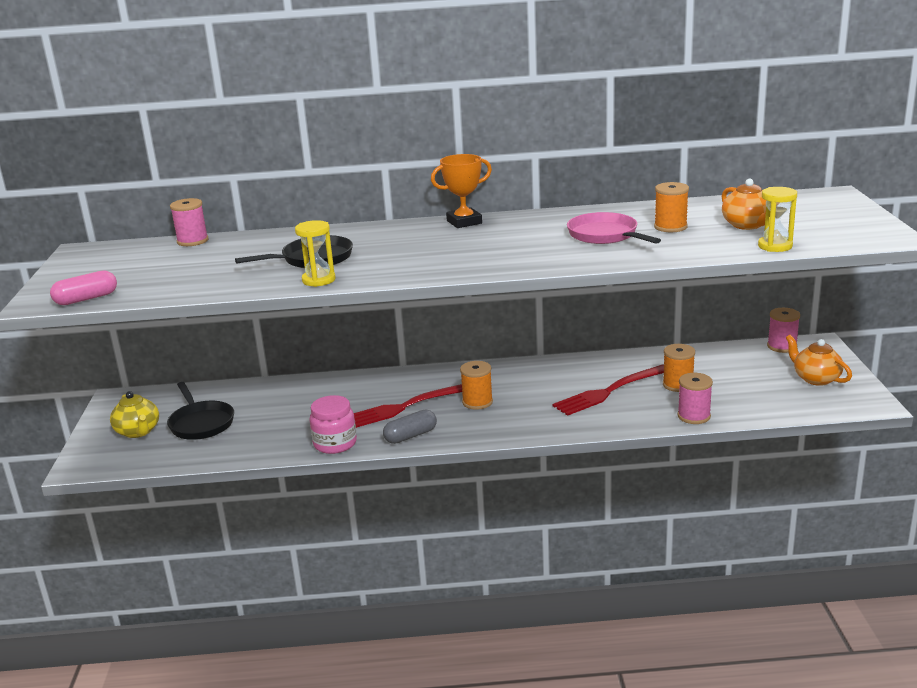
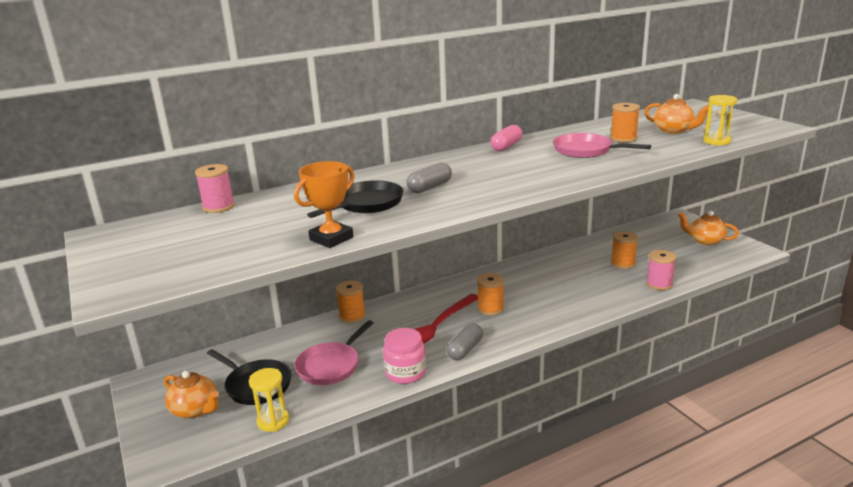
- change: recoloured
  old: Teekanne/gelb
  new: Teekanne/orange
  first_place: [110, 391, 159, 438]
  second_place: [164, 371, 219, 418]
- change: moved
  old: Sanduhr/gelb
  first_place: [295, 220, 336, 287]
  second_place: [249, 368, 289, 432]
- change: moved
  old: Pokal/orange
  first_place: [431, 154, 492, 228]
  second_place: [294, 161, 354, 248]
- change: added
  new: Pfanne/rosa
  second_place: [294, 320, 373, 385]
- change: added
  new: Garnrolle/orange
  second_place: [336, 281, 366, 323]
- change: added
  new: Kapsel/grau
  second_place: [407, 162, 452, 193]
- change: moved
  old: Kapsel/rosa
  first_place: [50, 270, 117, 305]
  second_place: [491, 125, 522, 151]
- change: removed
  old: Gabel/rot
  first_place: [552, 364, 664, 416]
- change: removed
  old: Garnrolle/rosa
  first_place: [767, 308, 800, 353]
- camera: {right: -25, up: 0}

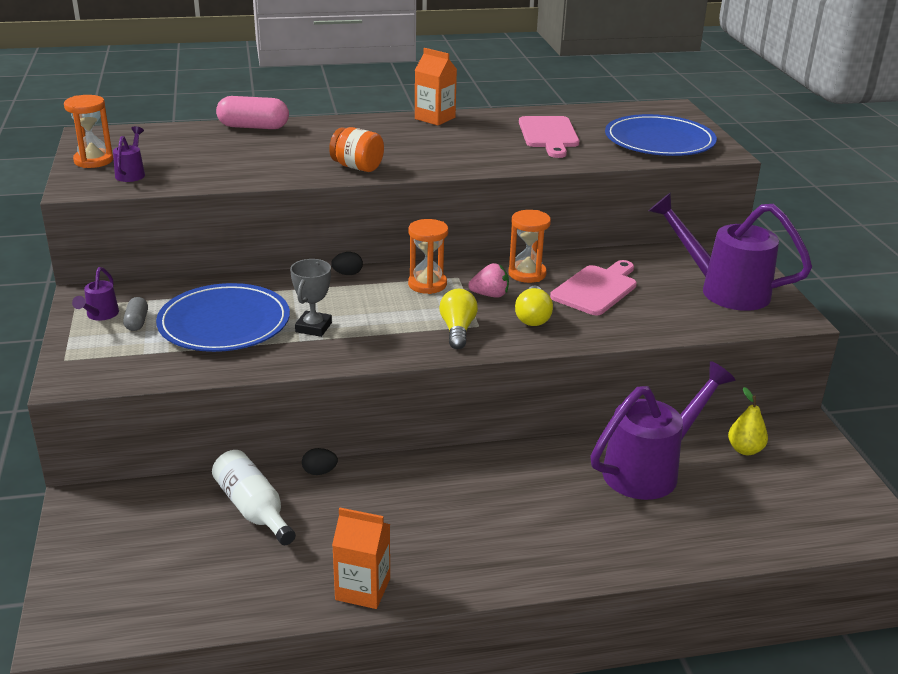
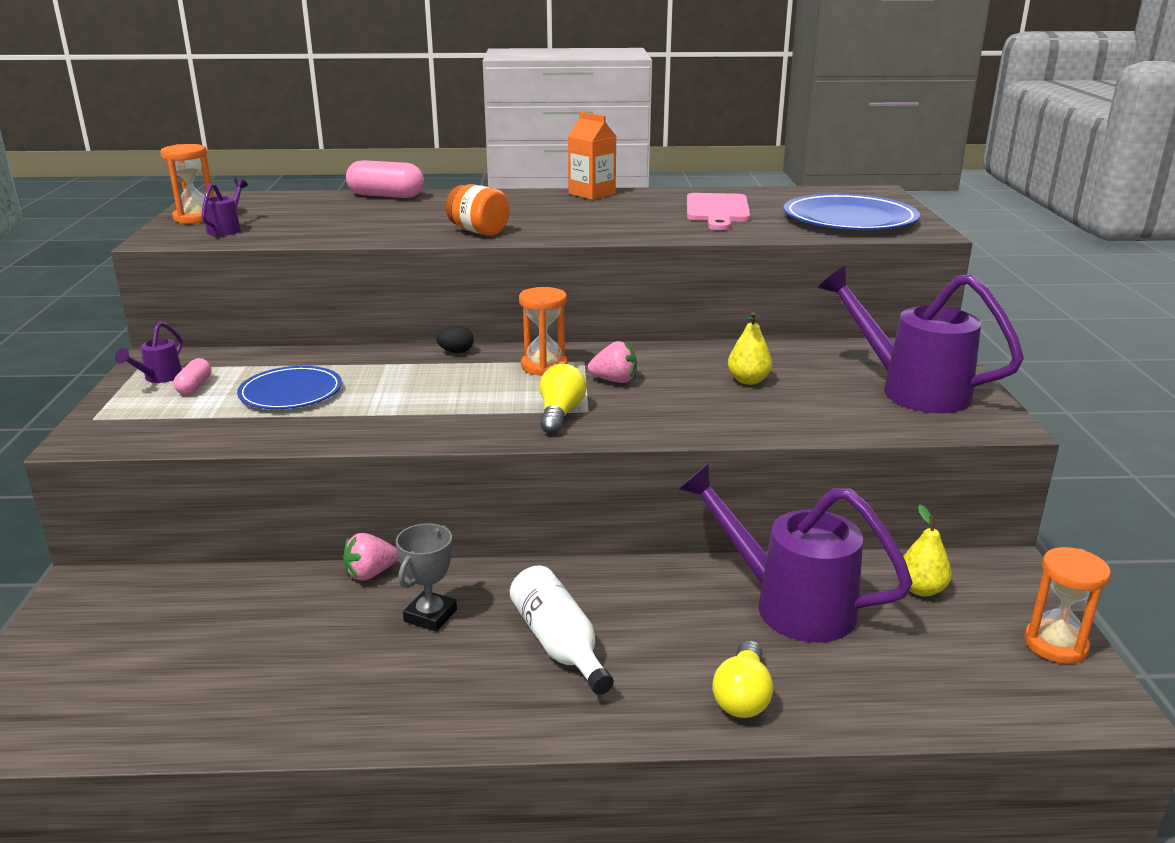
- change: recoloured
  old: Kapsel/grau
  new: Kapsel/rosa
  first_place: [123, 297, 148, 331]
  second_place: [174, 358, 212, 395]
- change: resized
  old: Teller/blau
  first_place: [156, 283, 290, 352]
  second_place: [237, 366, 342, 409]
  factor: 0.66
- change: replaced
  old: Ei/schwarz
  new: Erdbeere/rosa
  first_place: [302, 448, 338, 475]
  second_place: [343, 533, 399, 581]
- change: moved
  old: Pokal/grau
  first_place: [290, 259, 332, 337]
  second_place: [396, 523, 457, 632]
- change: moved
  old: Flasche/weiß
  first_place: [212, 450, 296, 545]
  second_place: [510, 565, 614, 695]
- change: turned
  old: Gießkanne/lila
  first_place: [590, 361, 735, 500]
  second_place: [678, 463, 913, 642]
  degrees: -120
- change: moved
  old: Glühbirne/gelb
  first_place: [515, 286, 553, 326]
  second_place: [712, 640, 773, 718]
- change: replaced
  old: Schneidebrett/rosa
  new: Birne/gelb
  first_place: [550, 260, 637, 315]
  second_place: [728, 312, 772, 385]
- change: moved
  old: Sanduhr/orange
  first_place: [509, 210, 551, 283]
  second_place: [1024, 547, 1111, 664]
- change: removed
  old: Getränkekarton/orange
  first_place: [332, 508, 390, 609]
- camera: {right: 10, up: -5}

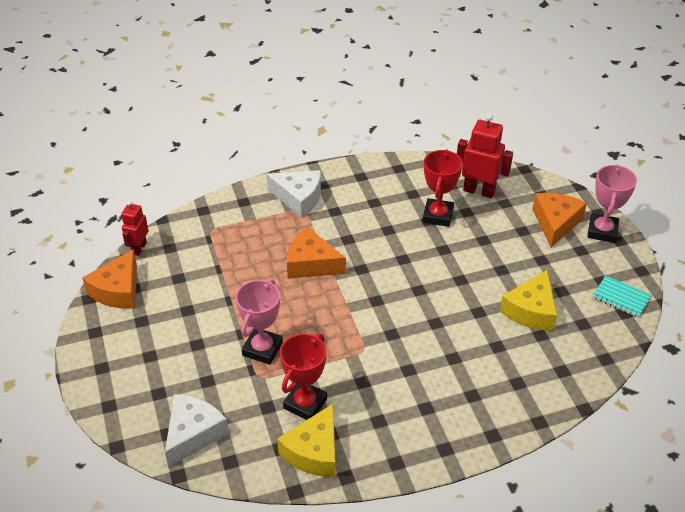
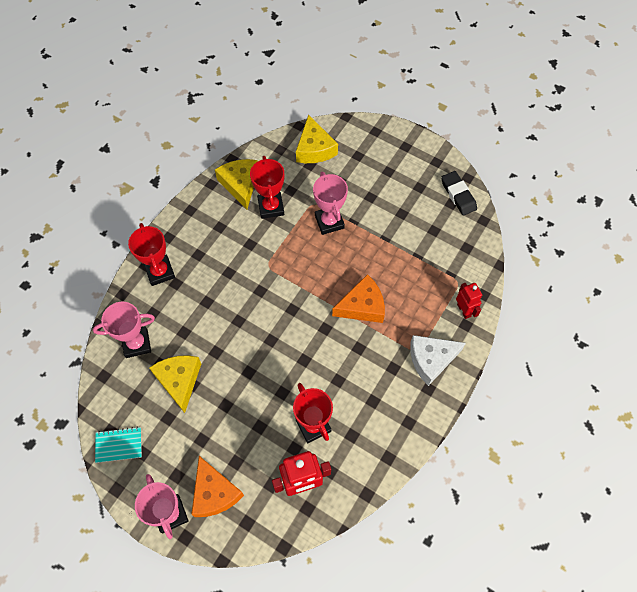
- change: added
  new: Pokal/rosa
  second_place: [93, 302, 155, 358]
- change: added
  new: Pokal/rot
  second_place: [128, 223, 175, 286]
- change: recoloured
  old: Käse/weiß
  new: Käse/gelb
  first_place: [165, 394, 229, 467]
  second_place: [296, 115, 338, 163]
- change: replaced
  old: Käse/orange
  new: Radiergummi/schwarz
  first_place: [82, 249, 137, 309]
  second_place: [441, 171, 477, 216]
- change: moved
  old: Roboter/rot
  first_place: [121, 201, 149, 256]
  second_place: [456, 283, 482, 319]
- camera: {right: 140, up: 20}

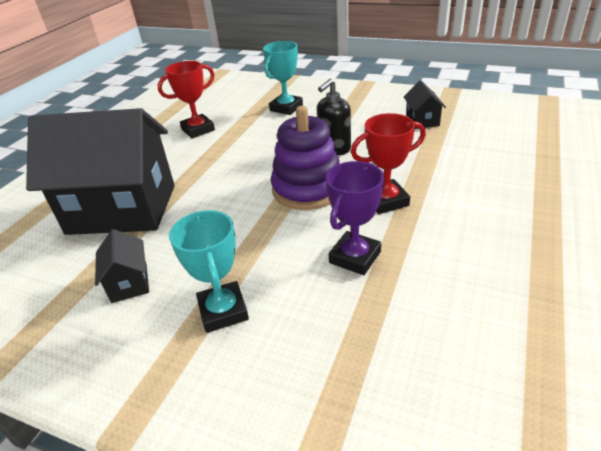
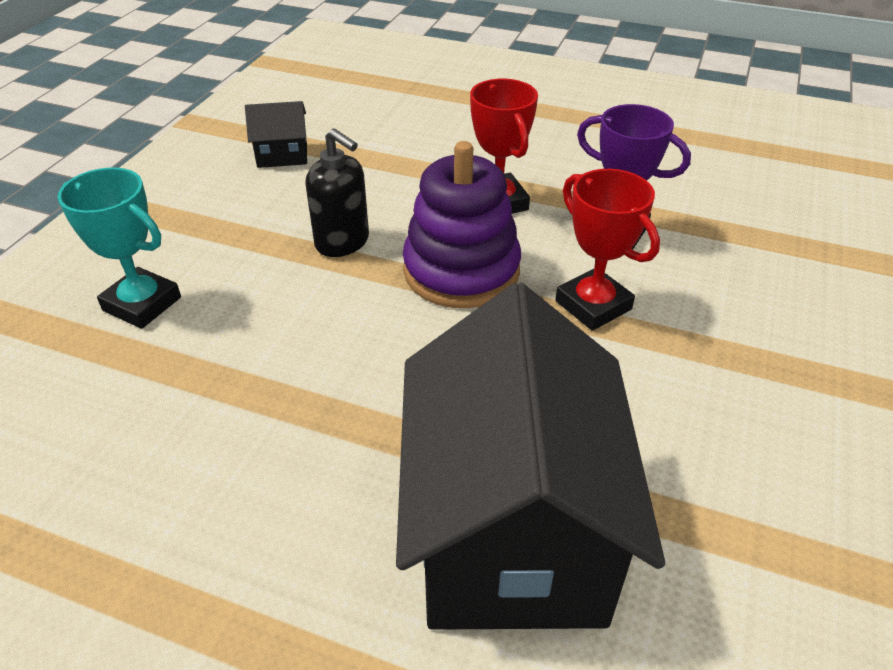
- change: moved
  old: Pokal/rot
  first_place: [158, 61, 215, 138]
  second_place: [555, 169, 660, 331]
- change: removed
  old: Haus/schwarz
  first_place: [95, 229, 149, 303]
- change: removed
  old: Pokal/türkis
  first_place: [169, 210, 249, 333]
- camera: {right: -95, up: 5}

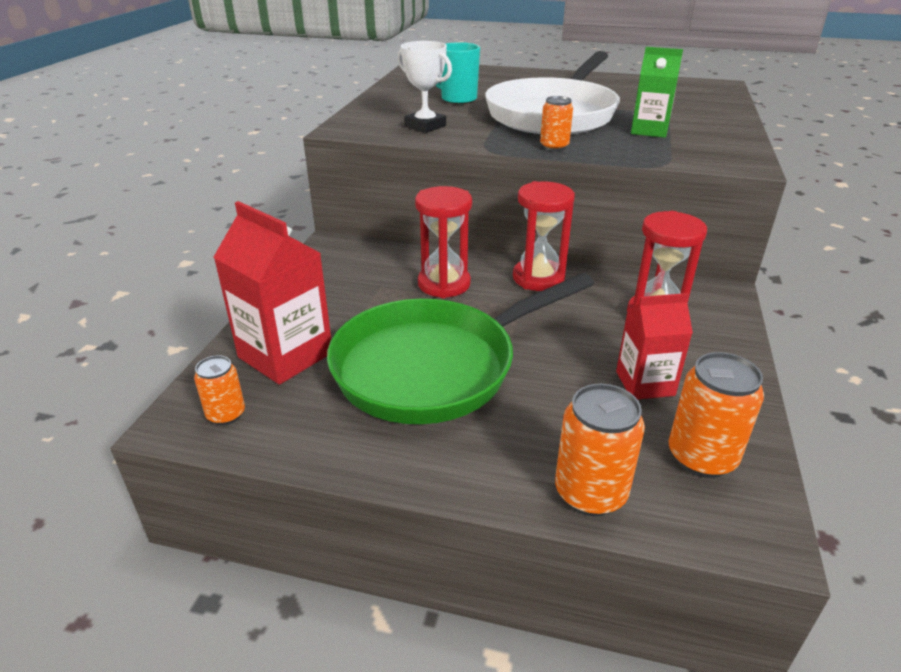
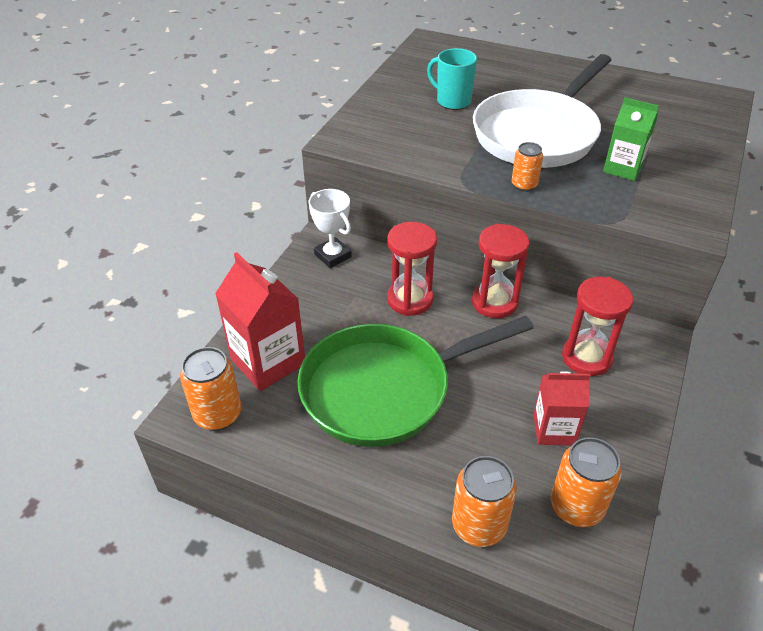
- change: resized
  old: Dose/orange
  first_place: [194, 355, 245, 425]
  second_place: [180, 347, 242, 431]
  factor: 1.64
- change: moved
  old: Pokal/weiß
  first_place: [398, 41, 452, 133]
  second_place: [308, 189, 352, 268]
- camera: {right: 10, up: 10}

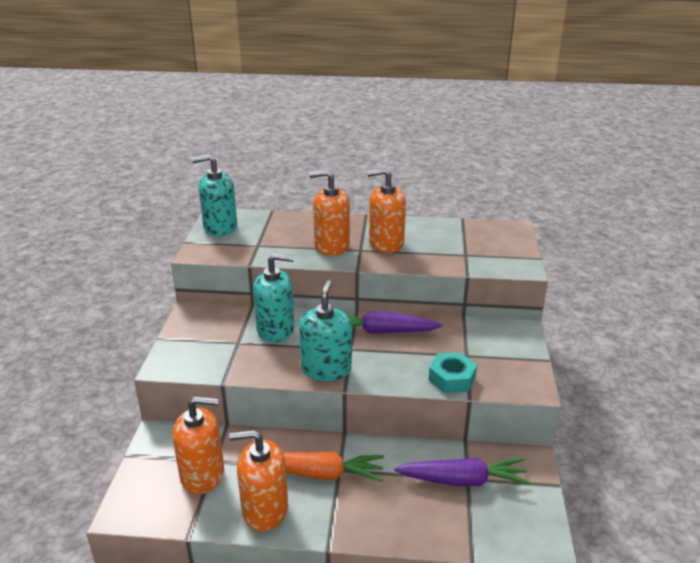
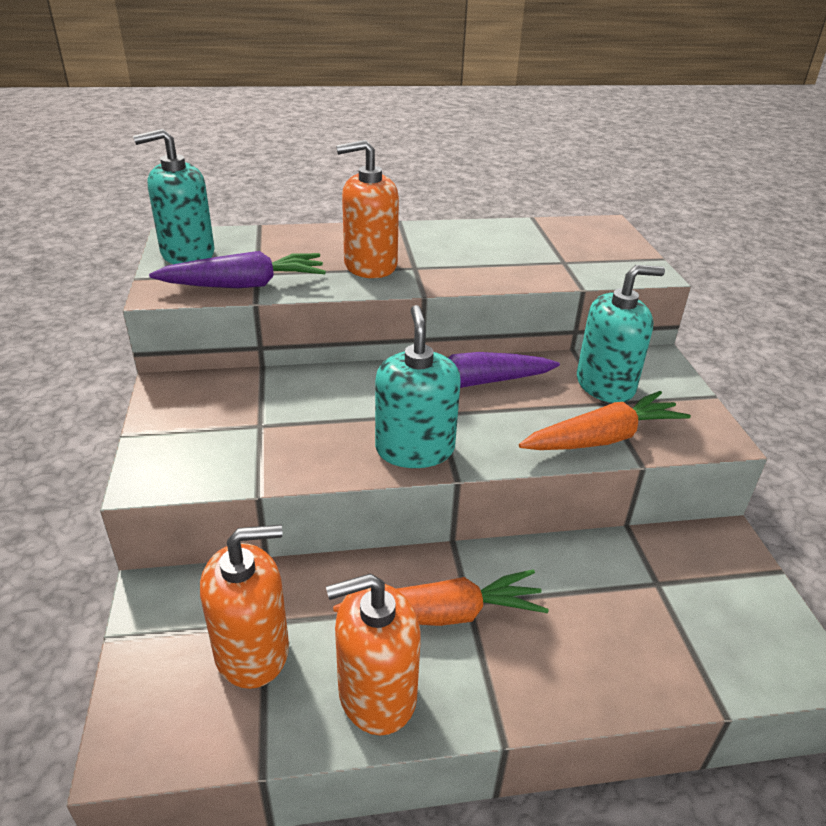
- change: moved
  old: Karotte/lila
  first_place: [394, 458, 531, 487]
  second_place: [149, 251, 326, 288]
- change: replaced
  old: Sechskantmutter/türkis
  new: Karotte/orange
  first_place: [428, 352, 477, 393]
  second_place: [519, 391, 691, 450]
- change: moved
  old: Seifenspender/türkis
  first_place: [253, 253, 294, 342]
  second_place: [577, 265, 665, 403]
- change: removed
  old: Seifenspender/orange
  first_place: [367, 168, 406, 253]
- camera: {right: -15, up: 5}

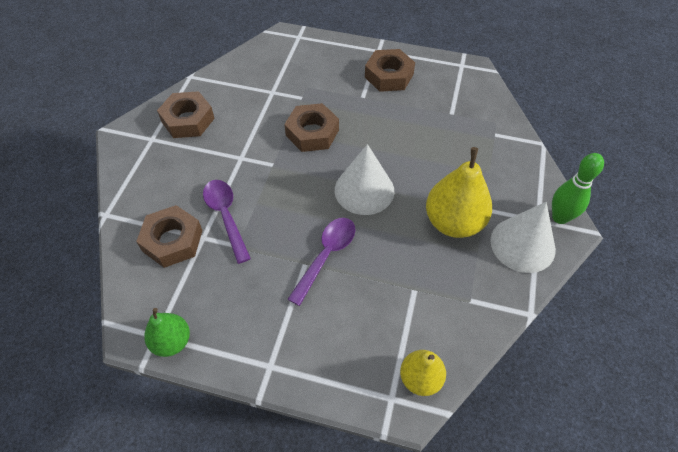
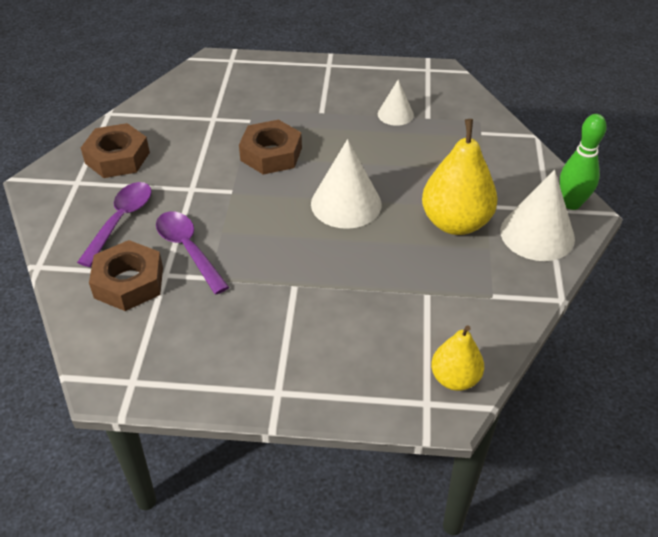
- change: moved
  old: Löffel/lila
  first_place: [288, 218, 355, 306]
  second_place: [77, 182, 152, 267]
- change: added
  new: Kegel/weiß
  second_place: [378, 79, 414, 126]
- change: removed
  old: Birne/grün
  first_place: [144, 308, 190, 357]
- change: removed
  old: Sechskantmutter/braun
  first_place: [365, 49, 415, 92]
- camera: {right: -10, up: -10}

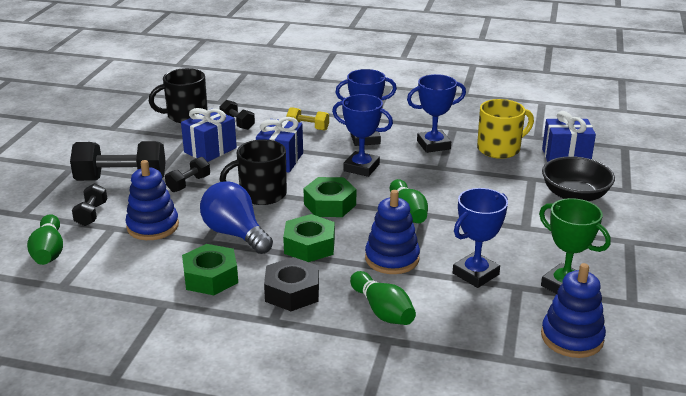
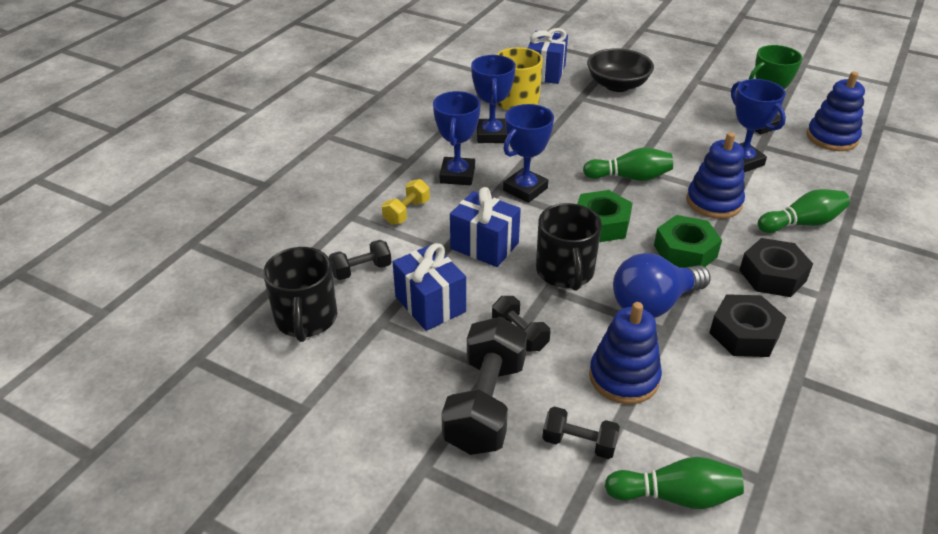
- change: recoloured
  old: Sechskantmutter/grün
  new: Sechskantmutter/schwarz
  first_place: [182, 244, 238, 295]
  second_place: [709, 294, 786, 357]
- camera: {right: -75, up: 10}

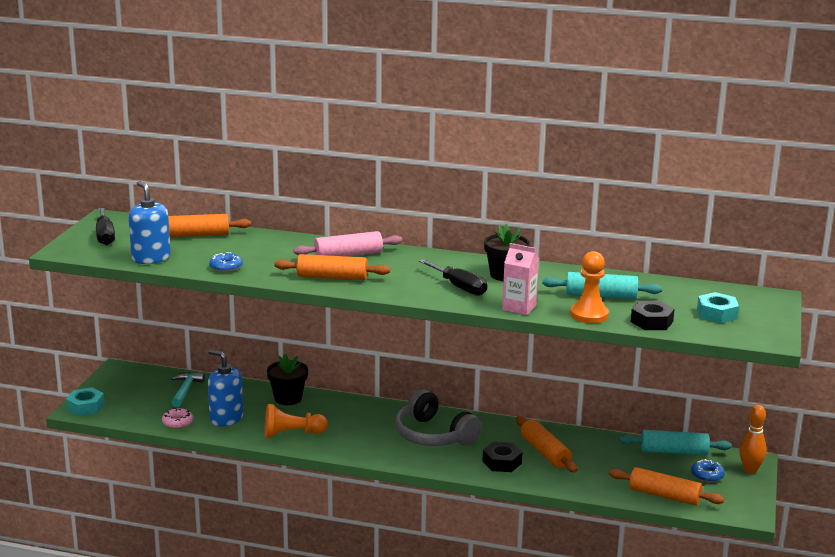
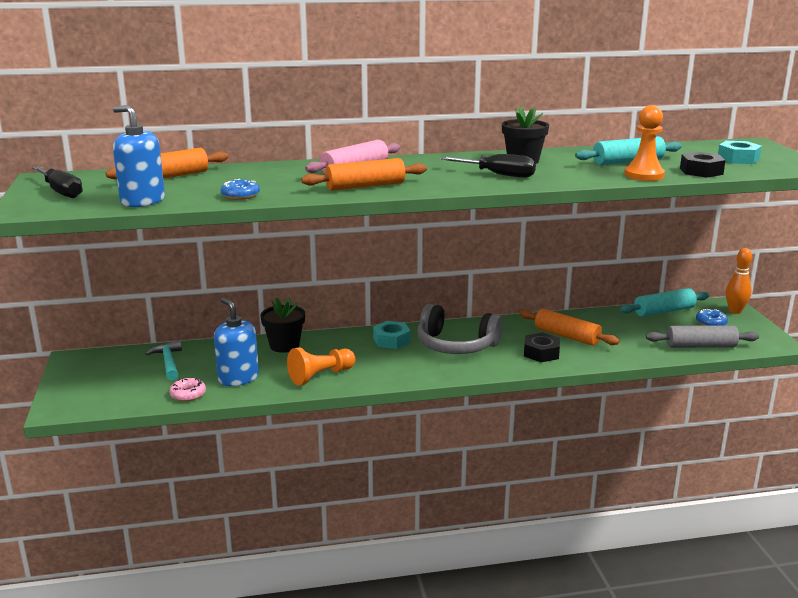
- change: turned
  old: Seifenspender/blau
  first_place: [208, 349, 243, 427]
  second_place: [214, 298, 259, 386]
  degrees: 45
- change: moved
  old: Sechskantmutter/türkis
  first_place: [66, 387, 105, 416]
  second_place: [373, 321, 411, 349]
- change: recoloured
  old: Nudelholz/orange
  new: Nudelholz/grau
  first_place: [609, 467, 724, 506]
  second_place: [646, 325, 759, 348]
- change: removed
  old: Getränkekarton/rosa
  first_place: [502, 243, 539, 315]
- camera: {right: -25, up: 0}

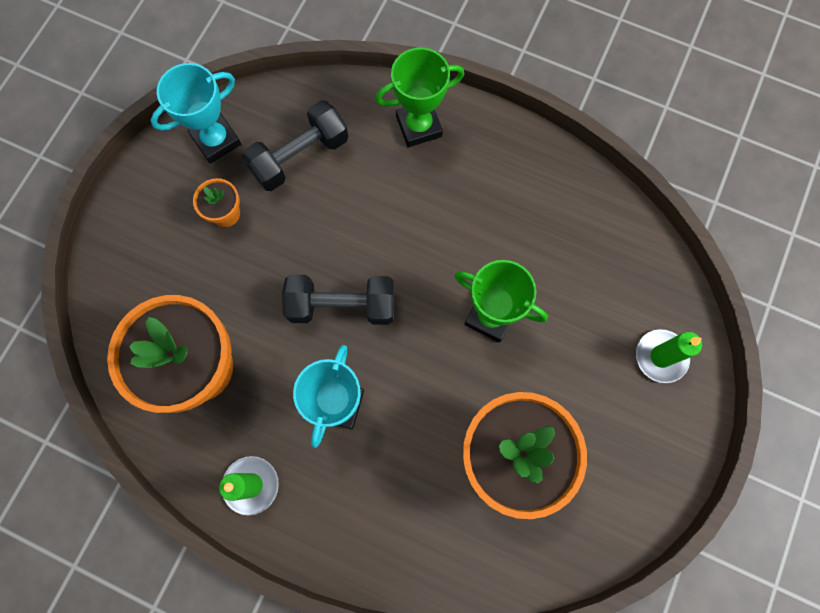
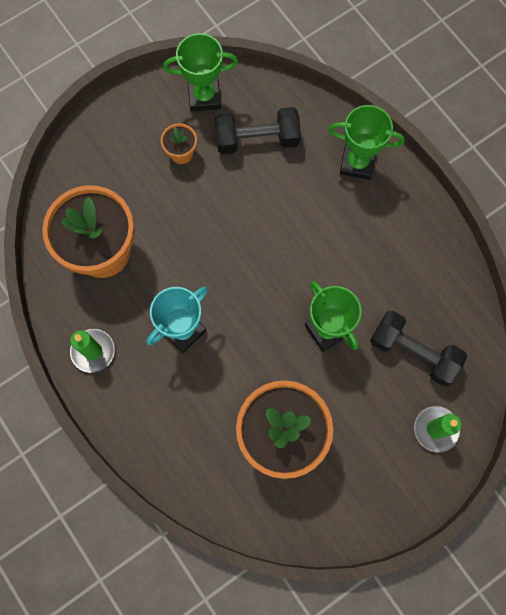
- change: recoloured
  old: Pokal/türkis
  new: Pokal/grün
  first_place: [151, 63, 241, 164]
  second_place: [163, 33, 238, 112]
- change: moved
  old: Hantel/schwarz
  first_place: [282, 275, 394, 325]
  second_place: [370, 310, 467, 386]
- camera: {right: 30, up: 0}

